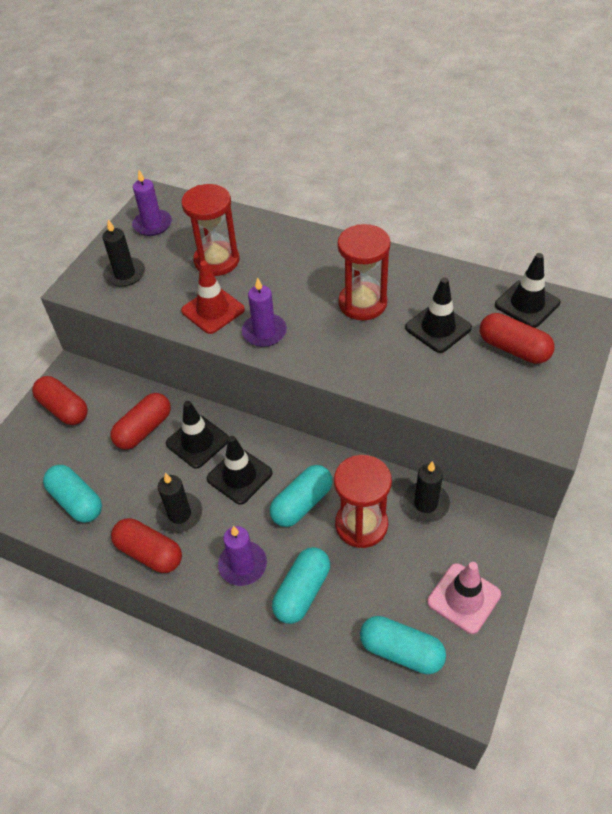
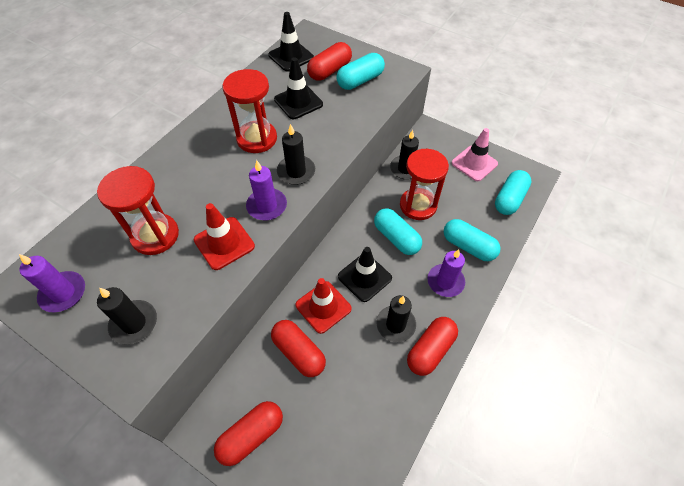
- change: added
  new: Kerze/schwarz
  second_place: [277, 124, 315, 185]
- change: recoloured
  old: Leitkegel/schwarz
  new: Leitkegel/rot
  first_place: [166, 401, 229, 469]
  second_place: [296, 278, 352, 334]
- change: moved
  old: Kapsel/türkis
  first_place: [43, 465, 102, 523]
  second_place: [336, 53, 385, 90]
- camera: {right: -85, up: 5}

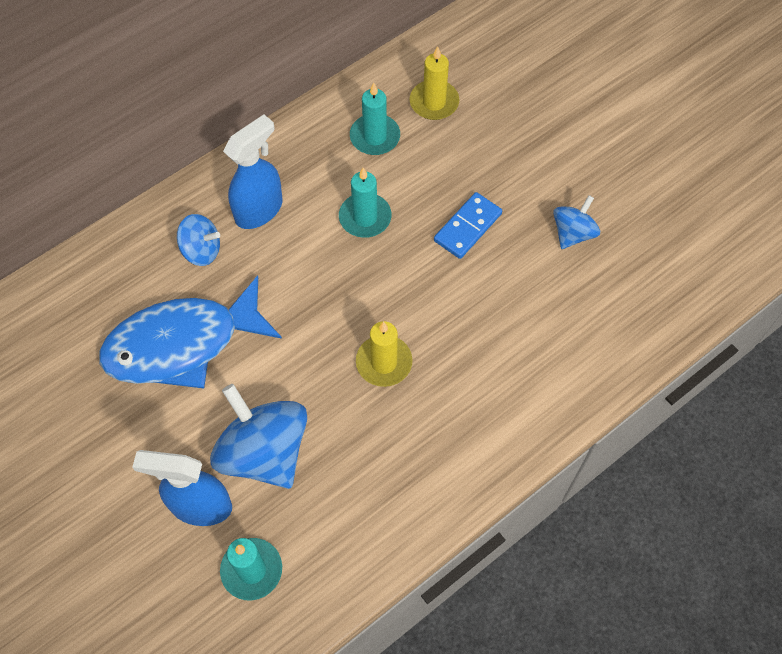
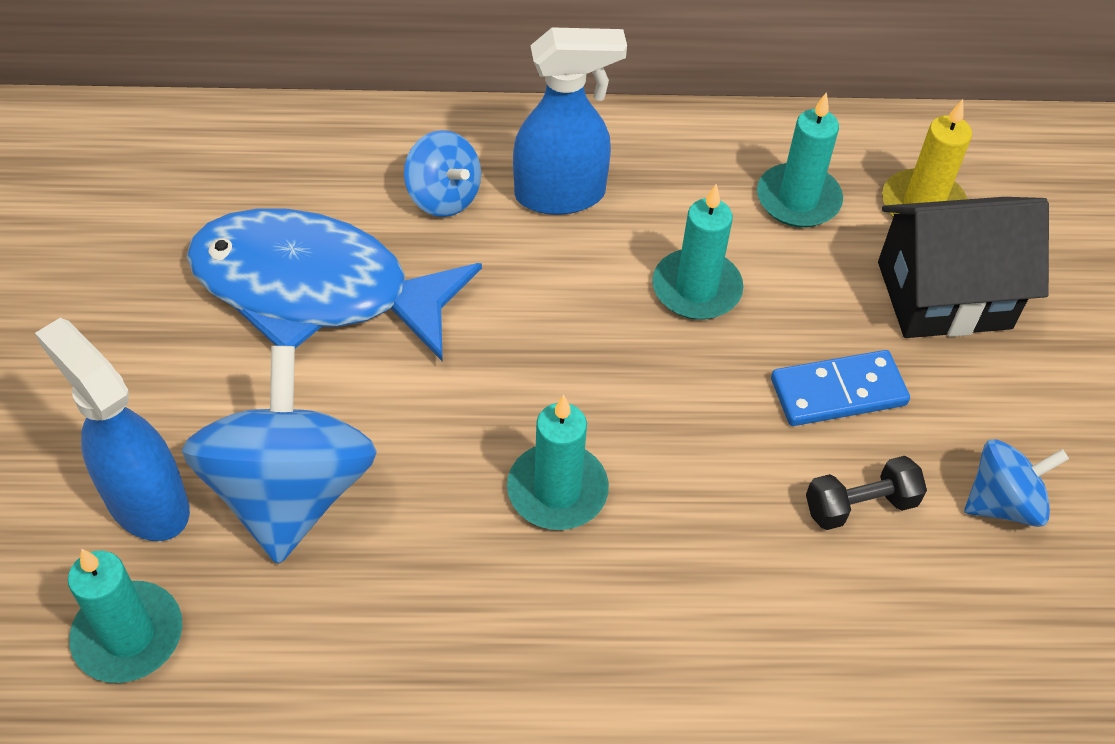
- change: recoloured
  old: Kerze/gelb
  new: Kerze/türkis
  first_place: [356, 321, 413, 387]
  second_place: [507, 395, 609, 530]
- change: added
  new: Hantel/schwarz
  second_place: [806, 456, 927, 530]
- change: added
  new: Haus/schwarz
  second_place: [878, 197, 1049, 338]
- camera: {right: 35, up: -10}

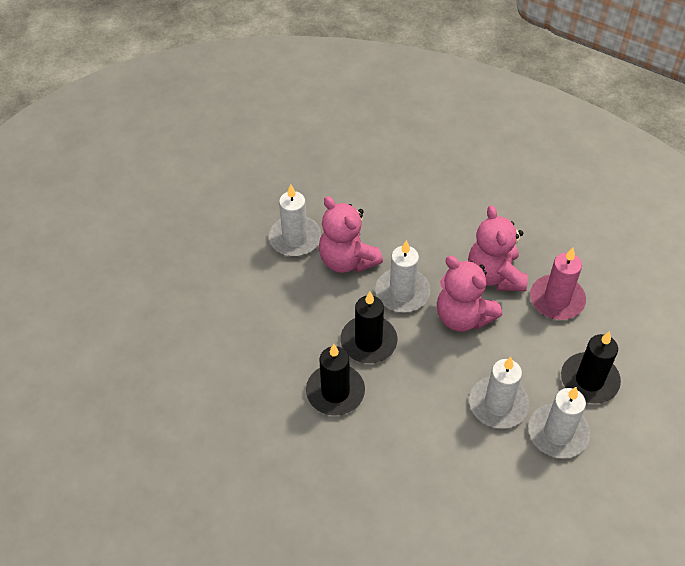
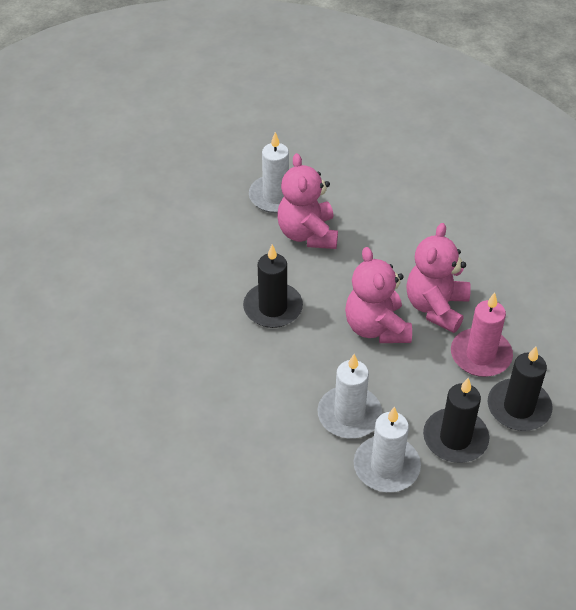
- change: moved
  old: Kerze/schwarz
  first_place: [306, 344, 365, 416]
  second_place: [488, 346, 553, 431]
- change: removed
  old: Kerze/weiß
  first_place: [375, 240, 430, 312]
- camera: {right: 30, up: -5}

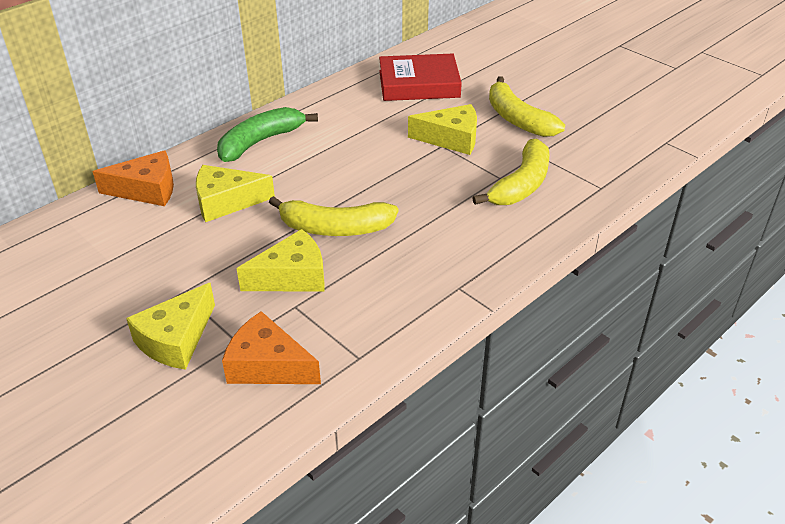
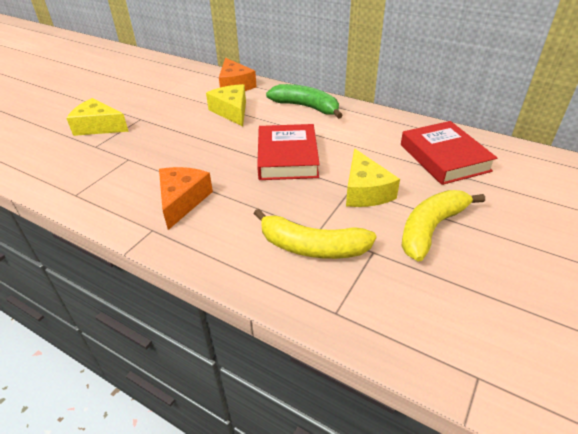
- change: moved
  old: Käse/orange
  first_place: [222, 311, 321, 384]
  second_place: [159, 167, 213, 230]
- change: added
  new: Buch/rot
  second_place: [257, 124, 320, 180]
- change: removed
  old: Käse/gelb
  first_place: [236, 229, 325, 292]
- change: removed
  old: Banane/gelb
  first_place: [269, 196, 398, 236]
- camera: {right: 75, up: 0}

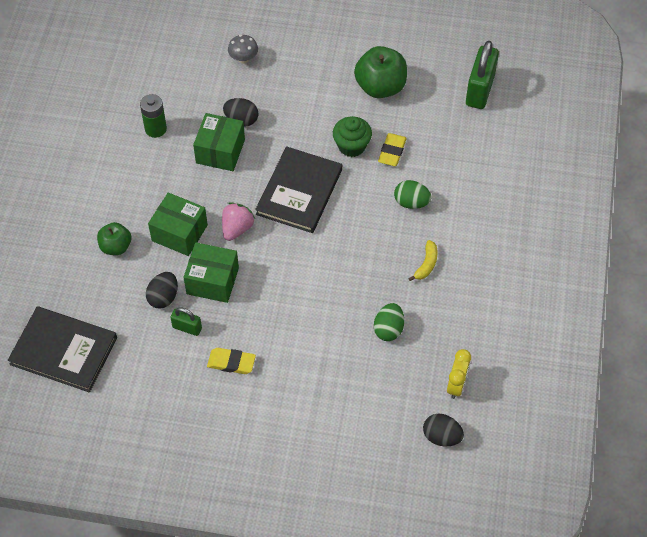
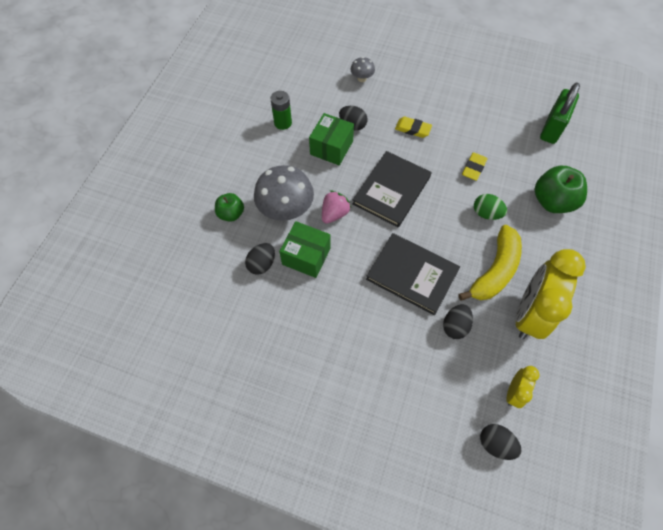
- change: replaced
  old: Schachtel/grün
  new: Pilz/grau
  first_place: [148, 193, 208, 256]
  second_place: [254, 165, 314, 221]
- change: moved
  old: Buch/schwarz
  first_place: [8, 306, 117, 392]
  second_place: [366, 233, 460, 315]
- change: moved
  old: Radiergummi/gelb
  first_place: [207, 348, 256, 374]
  second_place: [395, 117, 432, 138]
- change: recoloured
  old: Ei/grün
  new: Ei/schwarz
  first_place: [374, 303, 404, 341]
  second_place: [443, 304, 473, 339]
- change: resized
  old: Banane/gelb
  first_place: [408, 240, 437, 281]
  second_place: [459, 225, 522, 301]
  factor: 2.16
- change: added
  new: Wecker/gelb
  second_place: [516, 249, 586, 339]
- change: moved
  old: Apfel/grün
  first_place: [354, 46, 407, 98]
  second_place: [535, 166, 587, 213]
- change: removed
  old: Vorhängeschloss/grün
  first_place: [170, 307, 202, 336]
- change: removed
  old: Muffin/grün
  first_place: [333, 116, 372, 157]
- camera: {right: 10, up: 5}

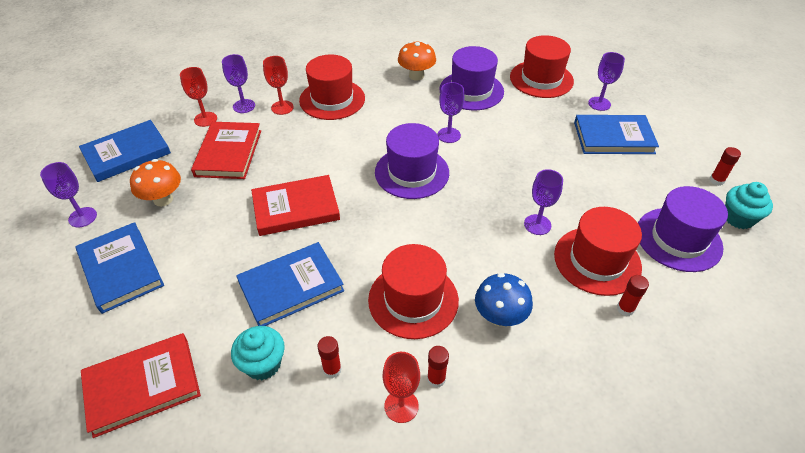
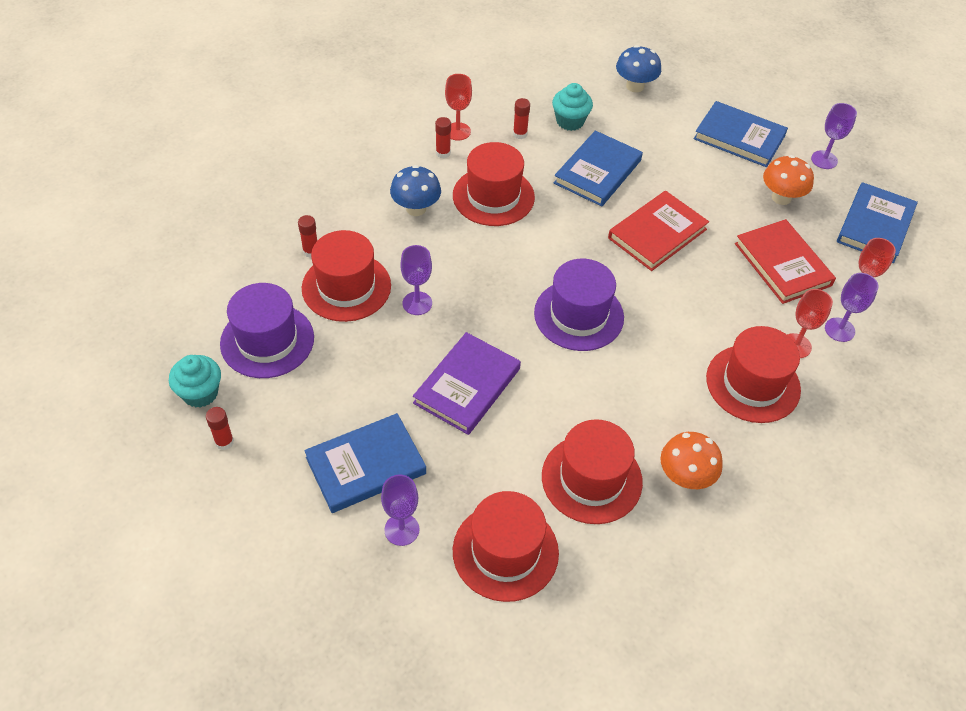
- change: added
  new: Buch/lila
  second_place: [413, 332, 521, 435]
- change: recoloured
  old: Hut/lila
  new: Hut/rot
  first_place: [439, 46, 504, 110]
  second_place: [542, 419, 643, 524]
- change: replaced
  old: Buch/rot
  new: Pilz/blau
  first_place: [81, 333, 201, 438]
  second_place: [616, 45, 661, 92]
- change: removed
  old: Kelch/lila
  first_place: [437, 82, 464, 143]
- camera: {right: 150, up: 5}

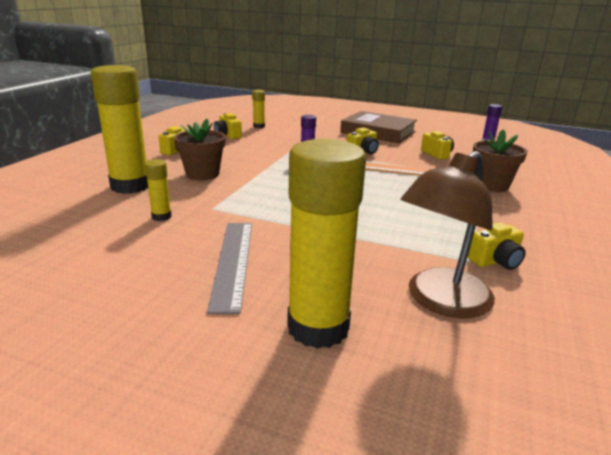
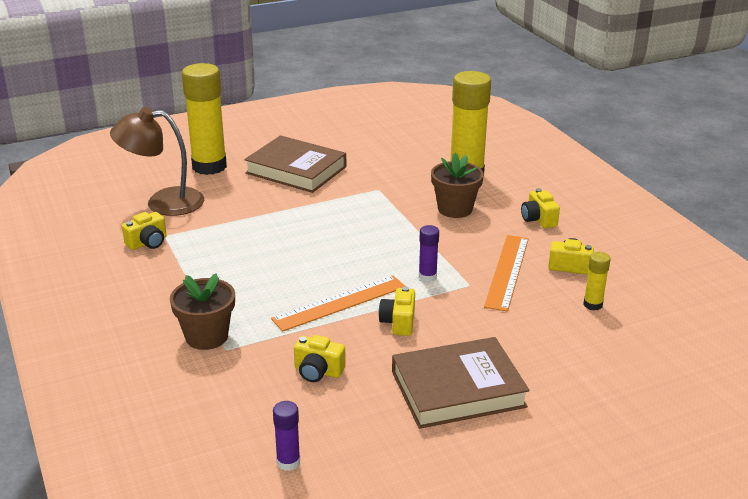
- change: turned
  old: Lampe/braun
  first_place: [400, 151, 495, 318]
  second_place: [110, 107, 204, 216]
  degrees: -90
- change: turned
  old: Kamera/gelb
  first_place: [468, 222, 526, 270]
  second_place: [122, 212, 167, 250]
  degrees: -150
- change: replaced
  old: Lineal/grau
  new: Buch/braun
  first_place: [207, 223, 252, 314]
  second_place: [244, 135, 346, 193]
- change: added
  new: Lineal/orange
  second_place: [484, 235, 529, 312]
- change: removed
  old: Klebestift/gelb
  first_place: [145, 159, 172, 221]
- camera: {right: 135, up: 5}

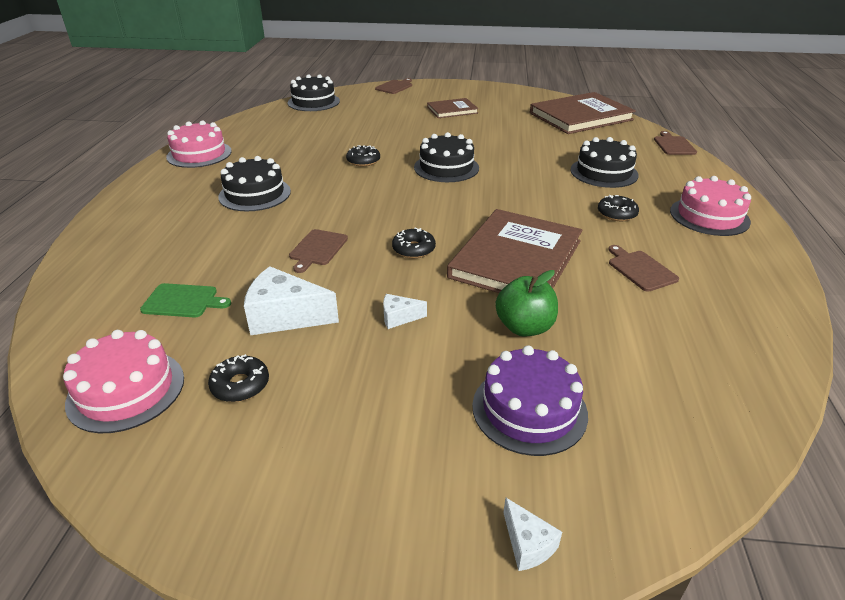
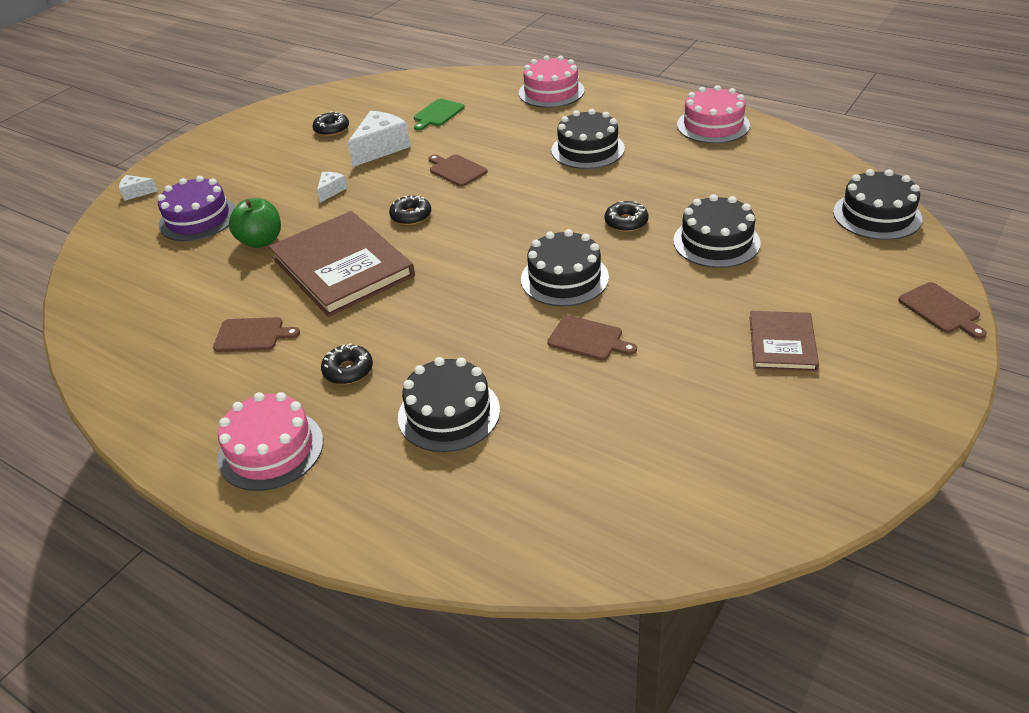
- change: moved
  old: Kuchen/rosa
  first_place: [63, 330, 184, 433]
  second_place: [519, 55, 585, 108]
- change: moved
  old: Schneidebrett/braun
  first_place: [654, 131, 697, 155]
  second_place: [547, 315, 637, 361]
- change: added
  new: Kuchen/schwarz
  second_place: [673, 194, 761, 268]
- change: removed
  old: Buch/braun
  first_place: [530, 92, 636, 134]
- camera: {right: 120, up: 5}

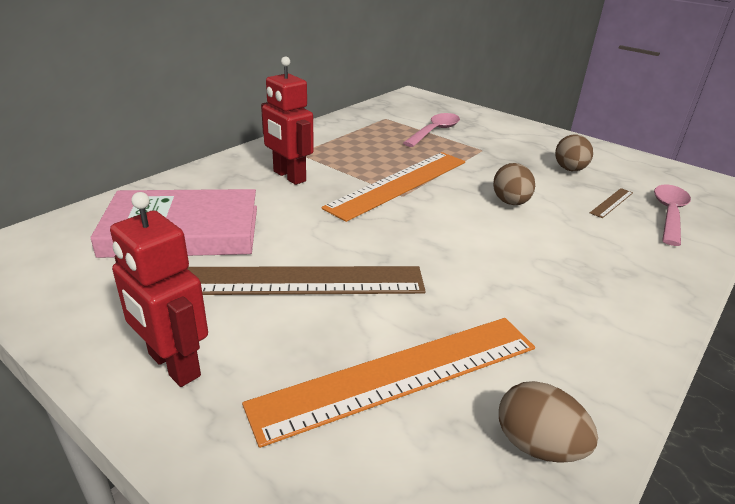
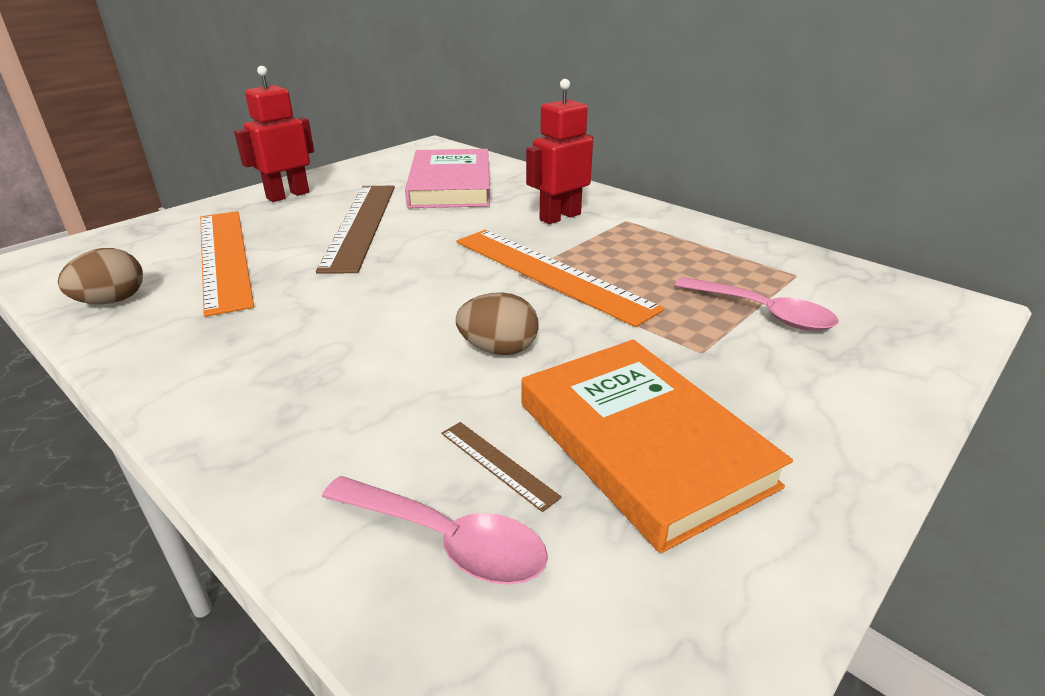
- change: replaced
  old: Ei/braun
  new: Buch/orange
  first_place: [555, 135, 593, 171]
  second_place: [521, 340, 793, 553]
- camera: {right: 95, up: 0}

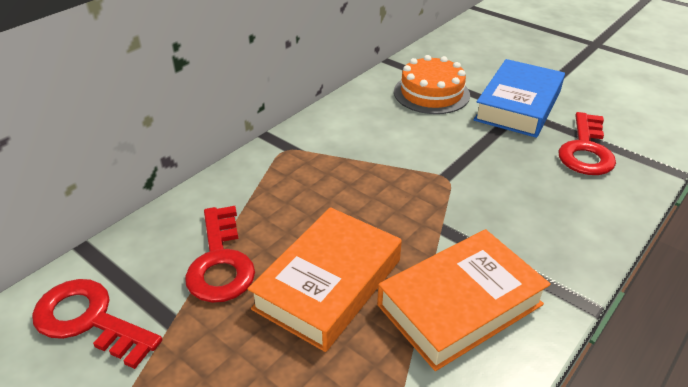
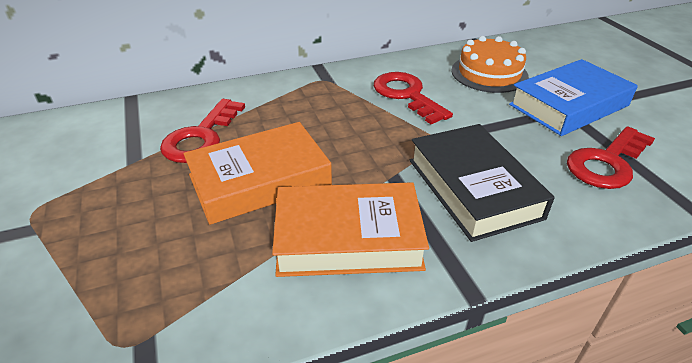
- change: moved
  old: Schlüssel/rot
  first_place: [32, 279, 162, 369]
  second_place: [374, 72, 453, 124]
- change: added
  new: Buch/schwarz
  second_place: [410, 124, 555, 242]
- camera: {right: 30, up: 0}

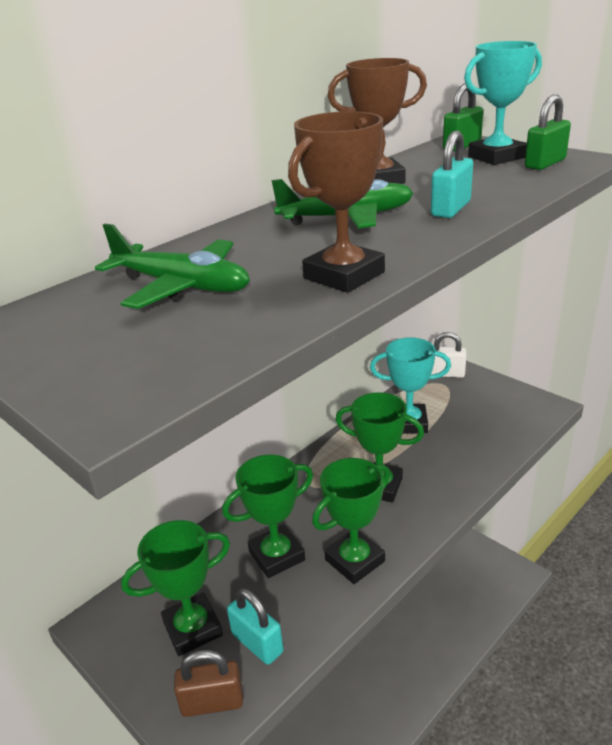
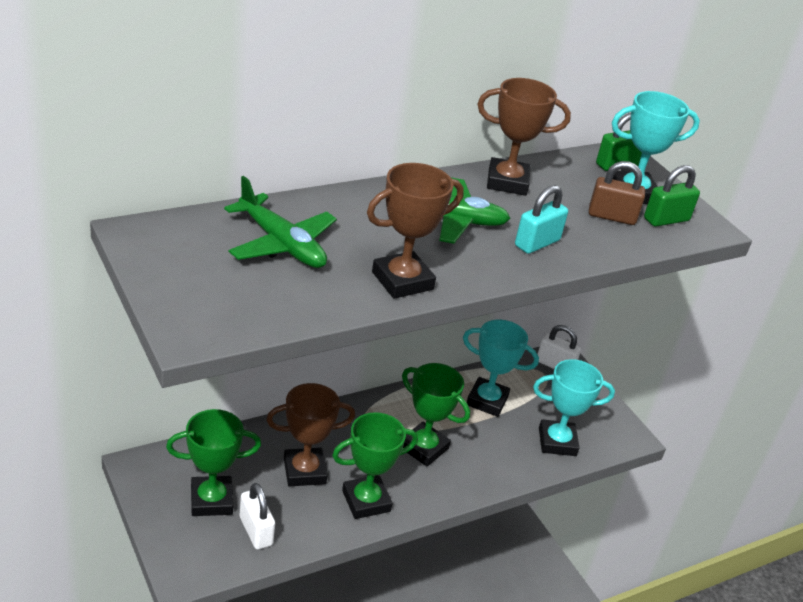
- change: recoloured
  old: Vorhängeschloss/türkis
  new: Vorhängeschloss/weiß
  first_place: [227, 588, 283, 665]
  second_place: [240, 483, 275, 549]
- change: recoloured
  old: Pokal/grün
  new: Pokal/braun
  first_place: [222, 455, 313, 578]
  second_place: [266, 383, 355, 486]
- change: added
  new: Pokal/türkis
  second_place: [533, 359, 615, 456]
- change: moved
  old: Vorhängeschloss/braun
  first_place: [174, 650, 243, 717]
  second_place: [589, 161, 645, 225]
- camera: {right: 10, up: 5}

